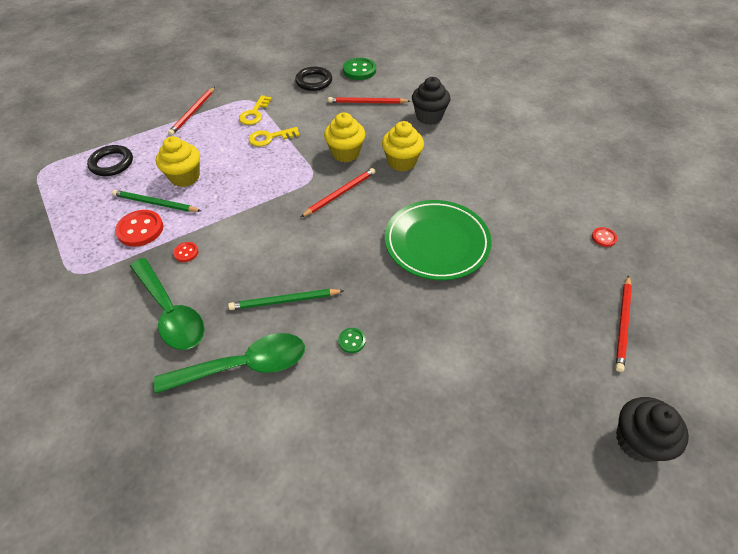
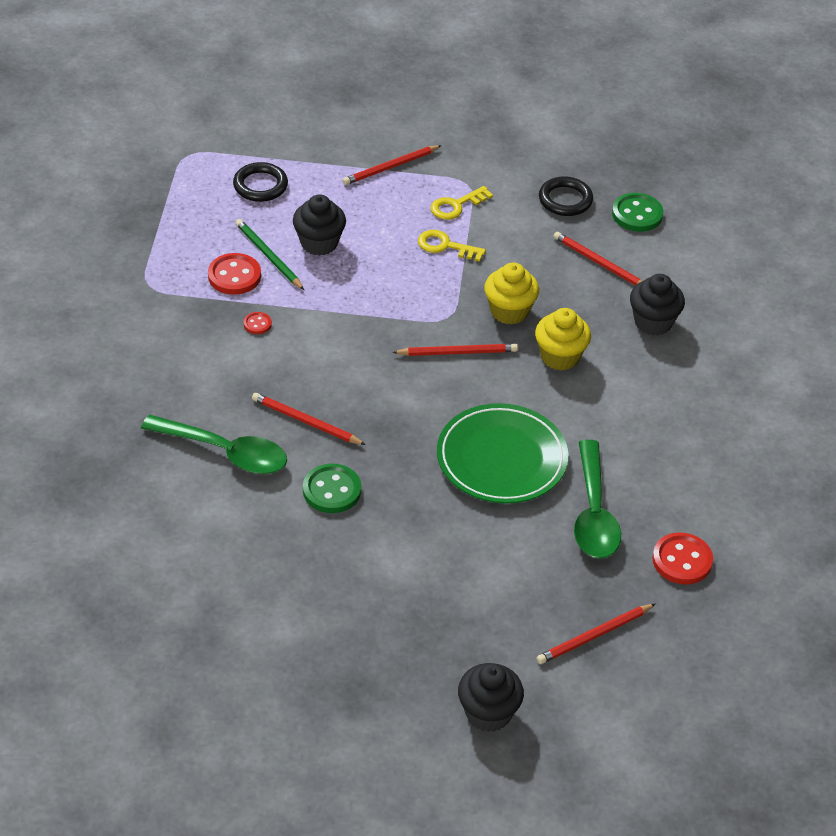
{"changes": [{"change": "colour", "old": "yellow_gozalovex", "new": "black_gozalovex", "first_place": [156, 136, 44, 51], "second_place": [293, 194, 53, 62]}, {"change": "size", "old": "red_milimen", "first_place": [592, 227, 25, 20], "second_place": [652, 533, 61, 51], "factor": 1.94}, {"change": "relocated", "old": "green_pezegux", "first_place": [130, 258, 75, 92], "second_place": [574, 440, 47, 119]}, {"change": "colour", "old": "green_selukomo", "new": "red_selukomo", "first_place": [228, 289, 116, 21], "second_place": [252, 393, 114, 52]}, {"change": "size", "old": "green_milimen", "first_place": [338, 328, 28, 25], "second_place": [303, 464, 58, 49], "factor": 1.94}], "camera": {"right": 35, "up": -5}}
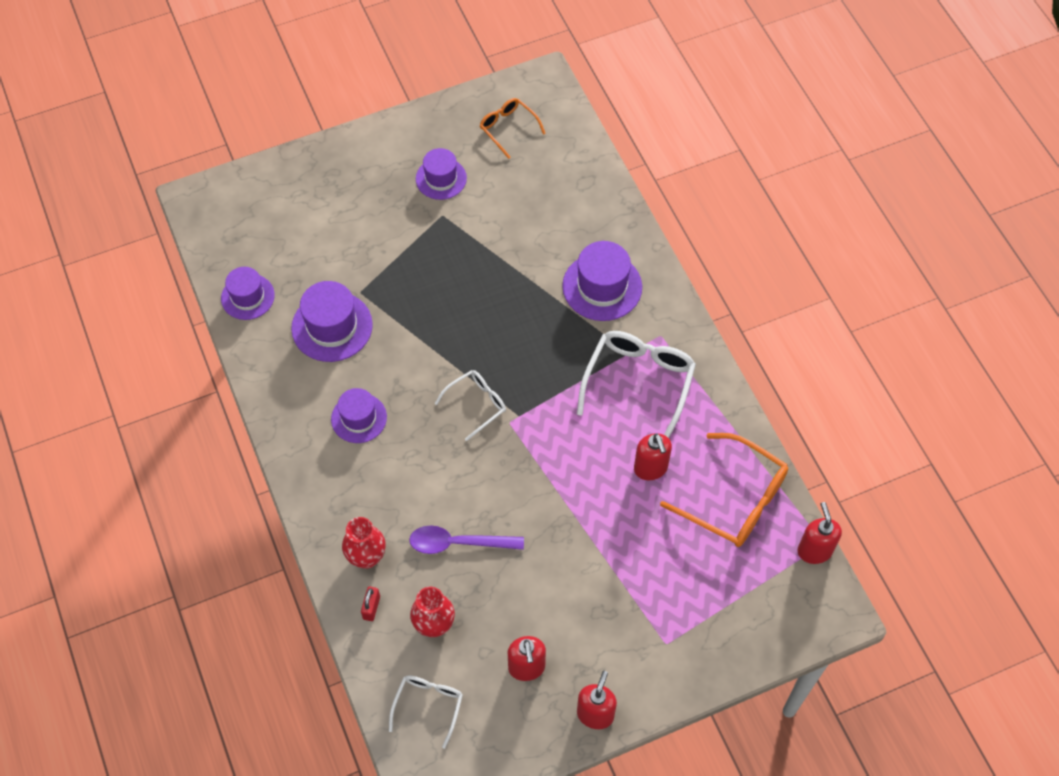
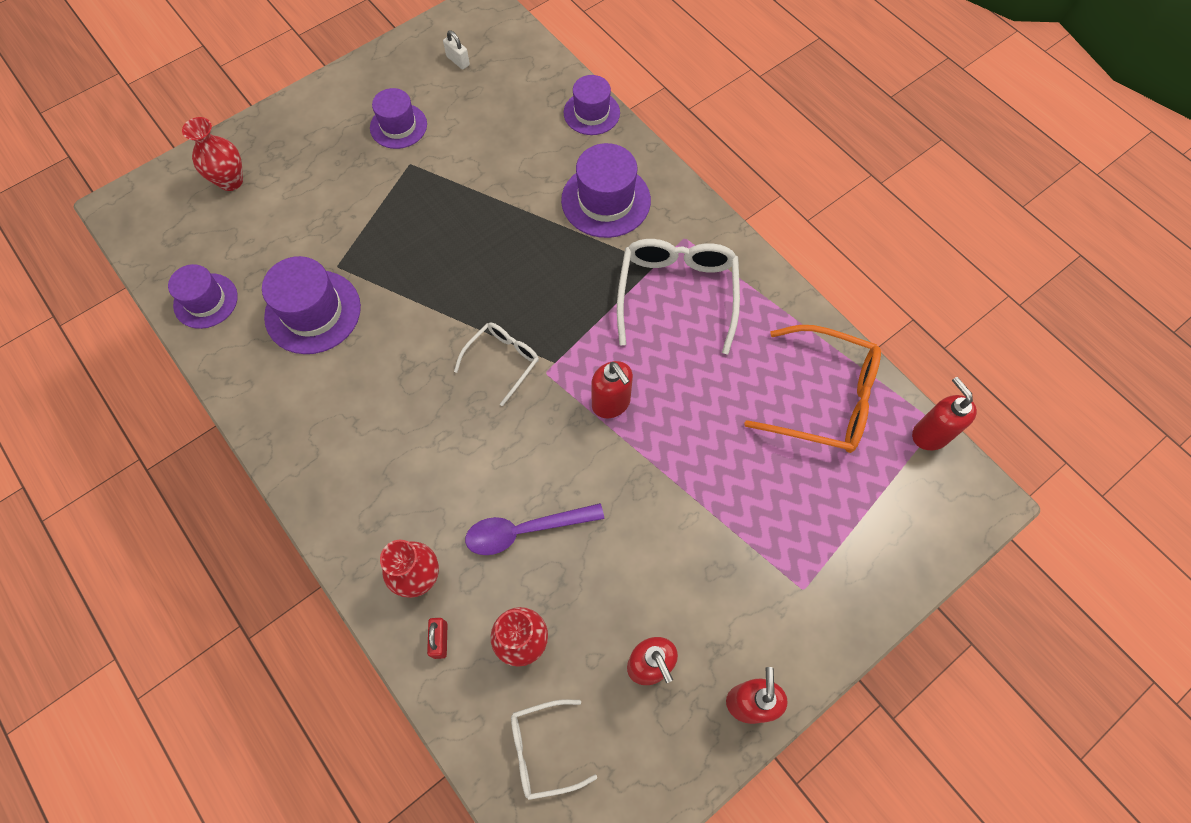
{"changes": [{"change": "exchanged", "old": "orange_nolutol", "new": "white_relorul", "first_place": [480, 98, 66, 61], "second_place": [443, 30, 27, 39]}, {"change": "relocated", "old": "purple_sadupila", "first_place": [331, 388, 56, 55], "second_place": [564, 75, 56, 60]}, {"change": "relocated", "old": "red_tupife", "first_place": [634, 433, 38, 47], "second_place": [591, 361, 42, 57]}, {"change": "spun", "old": "white_nolutol", "first_place": [389, 675, 74, 74], "second_place": [511, 699, 86, 101], "degrees": -105}, {"change": "appeared", "new": "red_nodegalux", "second_place": [182, 117, 61, 74]}], "camera": {"right": -15, "up": 5}}
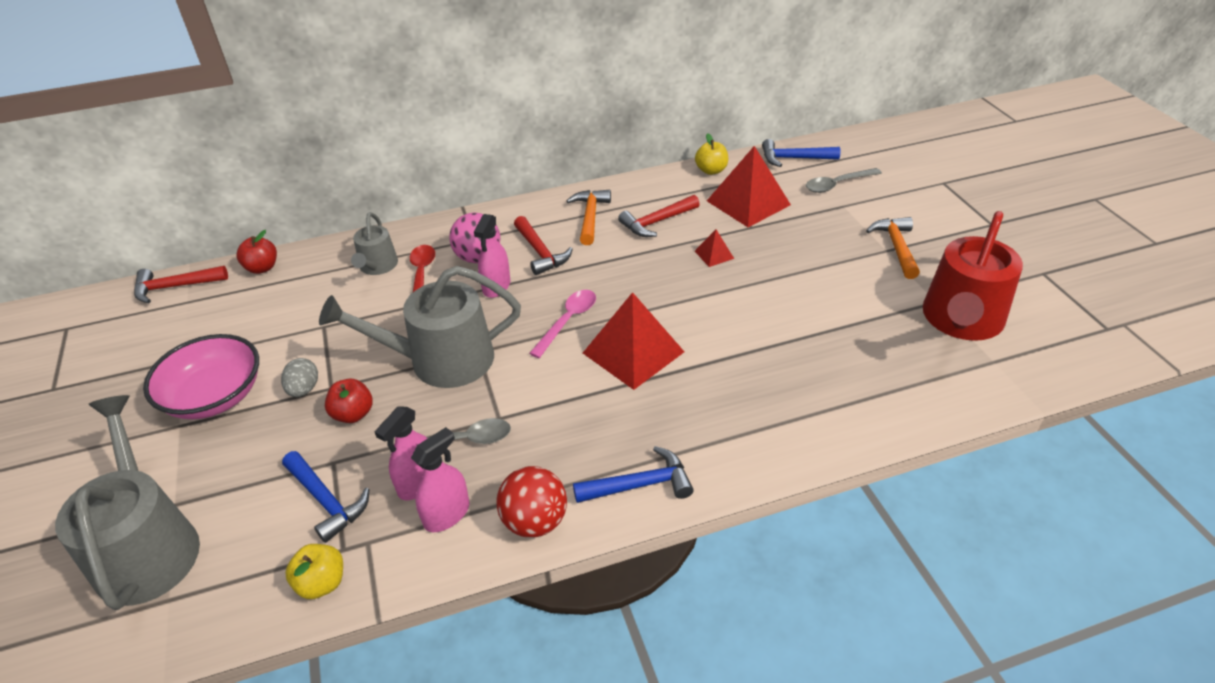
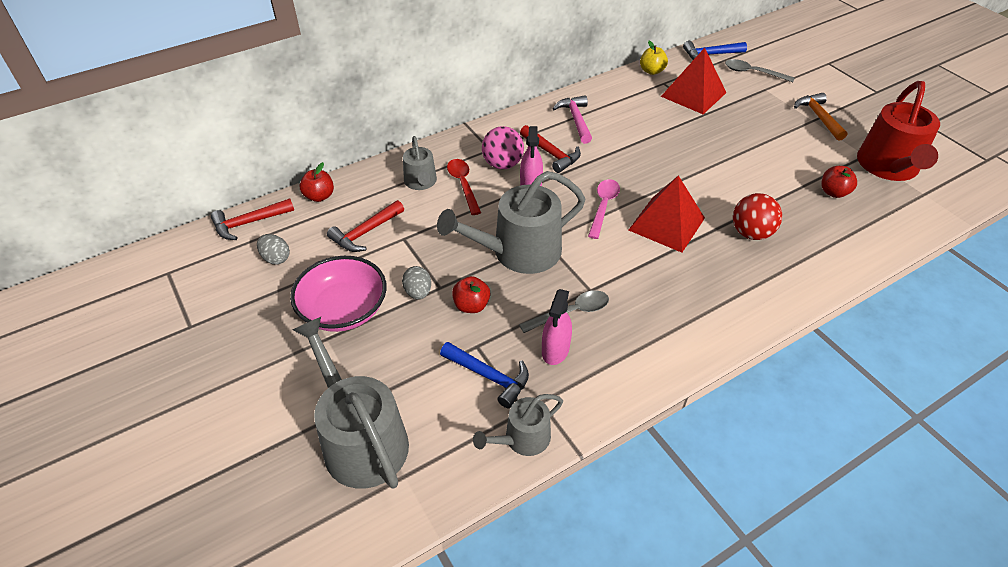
{"changes": [{"change": "spun", "old": "grey_pezegux", "first_place": [806, 168, 76, 25], "second_place": [725, 59, 70, 23], "degrees": 60}, {"change": "colour", "old": "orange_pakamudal", "new": "pink_pakamudal", "first_place": [566, 190, 45, 55], "second_place": [552, 95, 40, 49]}, {"change": "relocated", "old": "red_pakamudal", "first_place": [618, 195, 82, 42], "second_place": [327, 200, 77, 52]}, {"change": "missing", "old": "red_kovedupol", "first_place": [695, 230, 39, 37]}, {"change": "missing", "old": "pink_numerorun", "first_place": [411, 427, 58, 105]}, {"change": "missing", "old": "blue_pakamudal", "first_place": [573, 446, 121, 57]}, {"change": "relocated", "old": "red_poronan", "first_place": [496, 466, 71, 72], "second_place": [733, 193, 49, 47]}, {"change": "exchanged", "old": "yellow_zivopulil", "new": "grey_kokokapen", "first_place": [285, 544, 58, 55], "second_place": [473, 394, 90, 62]}, {"change": "appeared", "new": "red_zivopulil", "second_place": [821, 166, 36, 32]}, {"change": "appeared", "new": "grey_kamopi", "second_place": [257, 234, 33, 31]}], "camera": {"right": -15, "up": 5}}
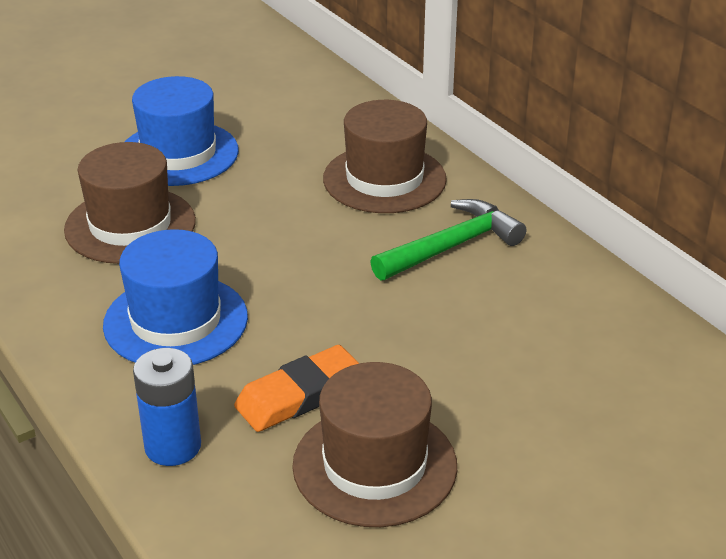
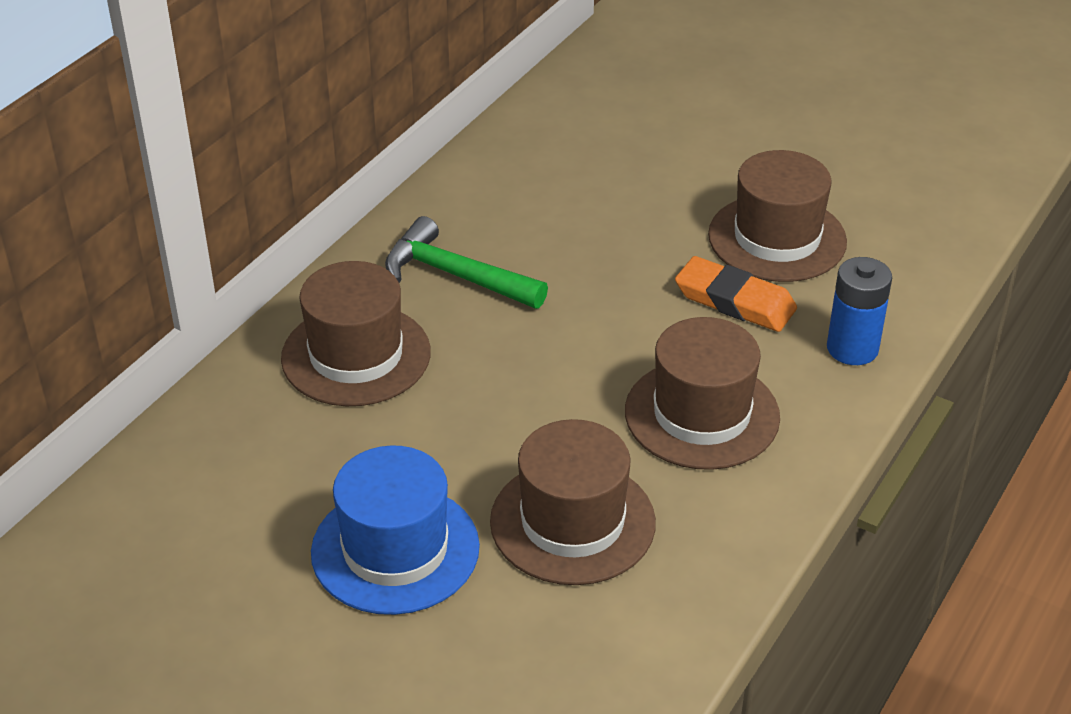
{"changes": [{"change": "colour", "old": "blue_sadupila", "new": "brown_sadupila", "first_place": [103, 229, 145, 136], "second_place": [625, 317, 155, 153]}], "camera": {"right": -115, "up": 5}}
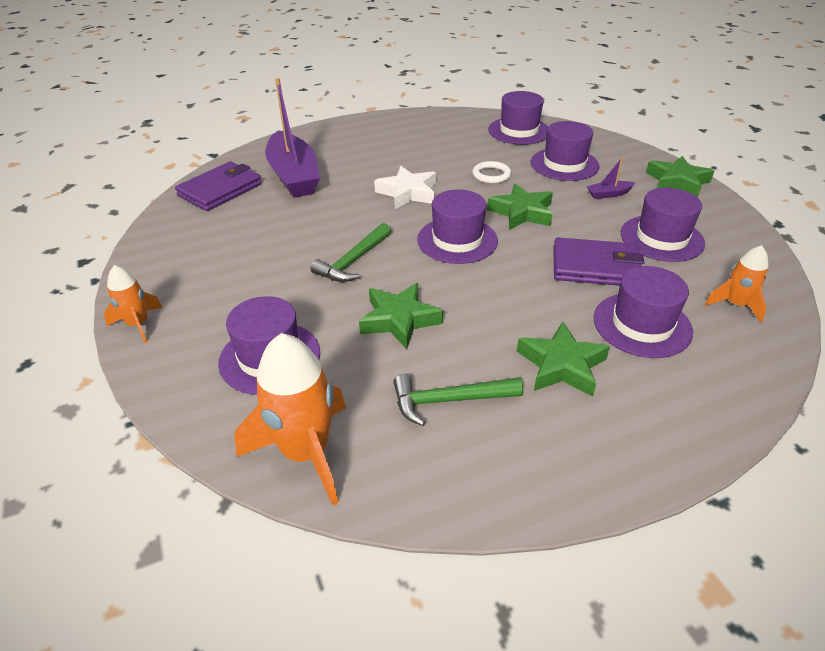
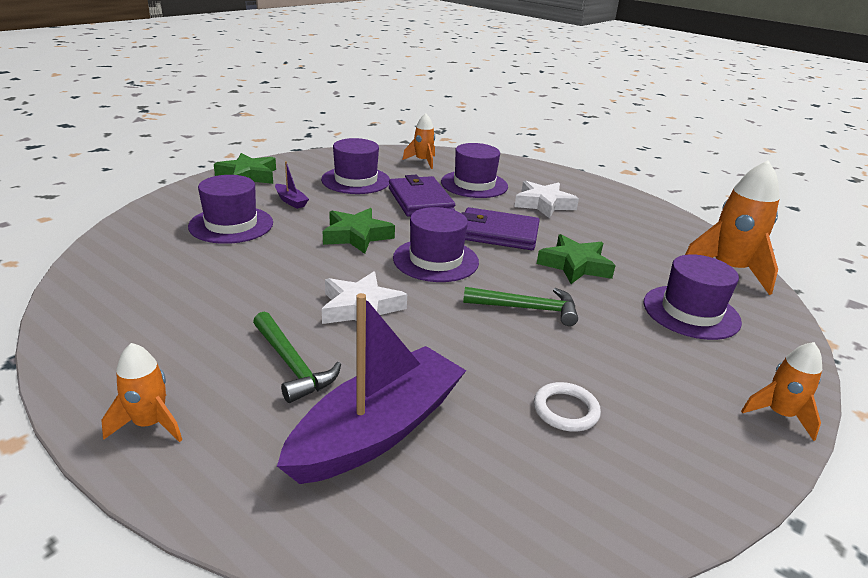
{"changes": [{"change": "missing", "old": "purple_sadupila", "first_place": [488, 91, 60, 54]}, {"change": "relocated", "old": "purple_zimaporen", "first_place": [175, 161, 87, 50], "second_place": [462, 207, 78, 43]}, {"change": "relocated", "old": "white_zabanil", "first_place": [473, 161, 38, 23], "second_place": [534, 382, 67, 50]}, {"change": "colour", "old": "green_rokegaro", "new": "white_rokegaro", "first_place": [517, 322, 93, 75], "second_place": [514, 181, 65, 38]}, {"change": "relocated", "old": "green_pakamudal", "first_place": [393, 374, 130, 52], "second_place": [253, 312, 88, 91]}, {"change": "appeared", "new": "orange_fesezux", "second_place": [101, 343, 81, 99]}], "camera": {"right": -120, "up": -10}}
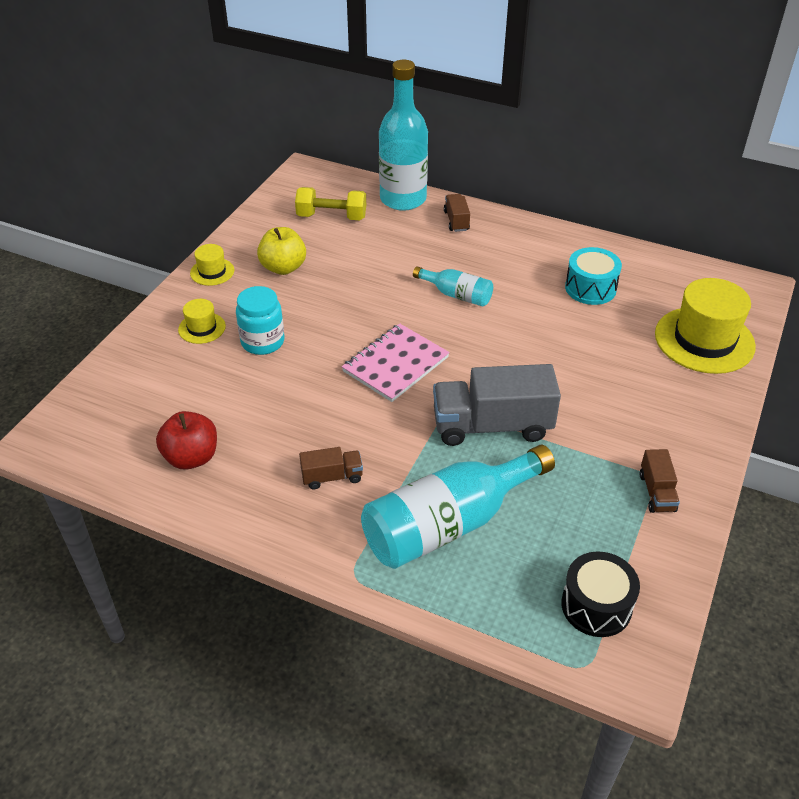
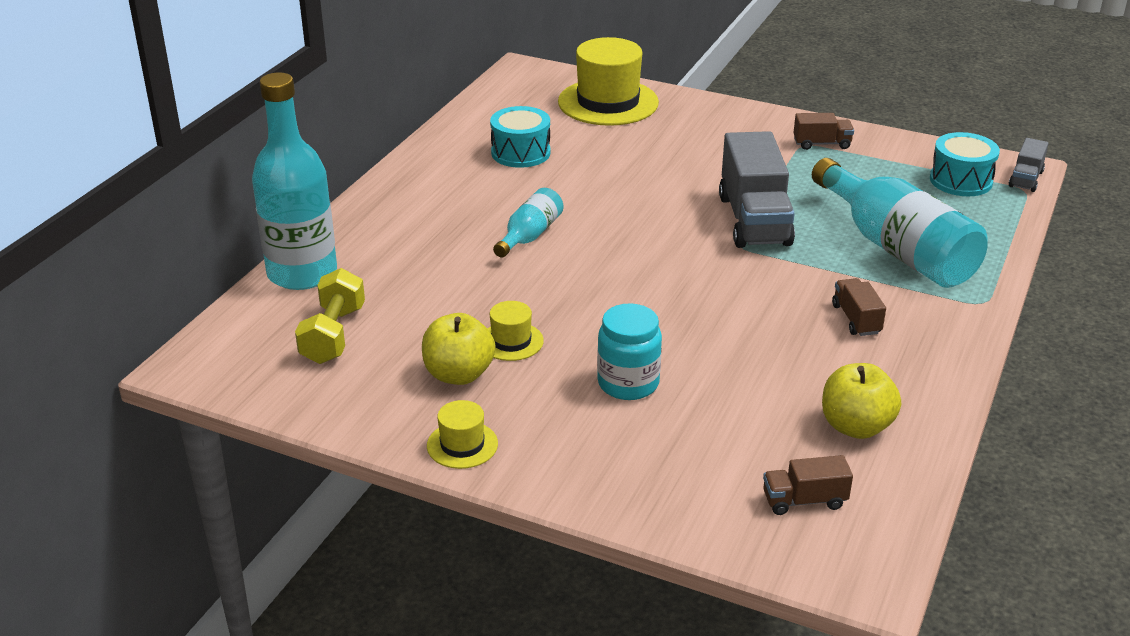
{"changes": [{"change": "relocated", "old": "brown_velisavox", "first_place": [444, 194, 26, 38], "second_place": [763, 455, 90, 60]}, {"change": "relocated", "old": "yellow_sadupila", "first_place": [178, 299, 48, 45], "second_place": [487, 301, 57, 60]}, {"change": "missing", "old": "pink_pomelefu", "first_place": [342, 323, 108, 79]}, {"change": "colour", "old": "red_zivopulil", "new": "yellow_zivopulil", "first_place": [156, 411, 61, 58], "second_place": [822, 363, 79, 76]}, {"change": "colour", "old": "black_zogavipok", "new": "turquoise_zogavipok", "first_place": [561, 551, 79, 86], "second_place": [930, 132, 70, 64]}, {"change": "appeared", "new": "grey_velisavox", "second_place": [1009, 138, 40, 54]}], "camera": {"right": -90, "up": -10}}
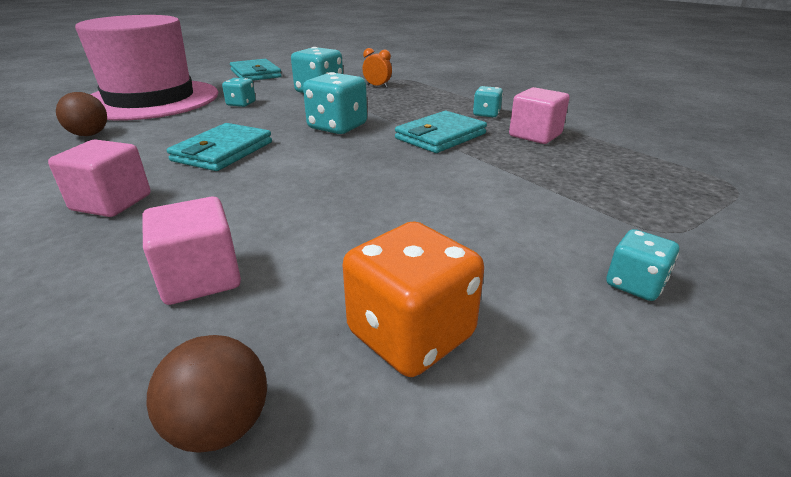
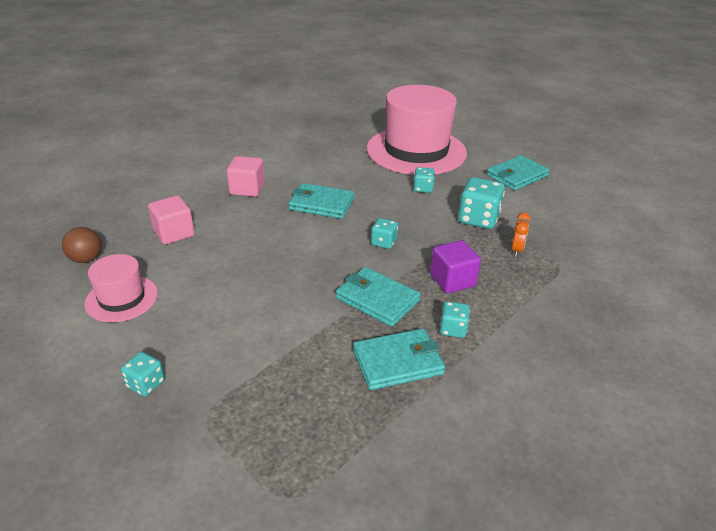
{"changes": [{"change": "size", "old": "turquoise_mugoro", "first_place": [303, 72, 64, 62], "second_place": [371, 218, 27, 31], "factor": 0.56}, {"change": "exchanged", "old": "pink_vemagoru", "new": "turquoise_zimaporen", "first_place": [509, 87, 61, 57], "second_place": [353, 328, 92, 62]}, {"change": "missing", "old": "brown_poronan", "first_place": [56, 92, 51, 44]}, {"change": "exchanged", "old": "orange_mugoro", "new": "pink_sadupila", "first_place": [343, 221, 141, 156], "second_place": [84, 254, 74, 68]}, {"change": "appeared", "new": "purple_vemagoru", "second_place": [430, 240, 51, 53]}], "camera": {"right": 80, "up": 5}}
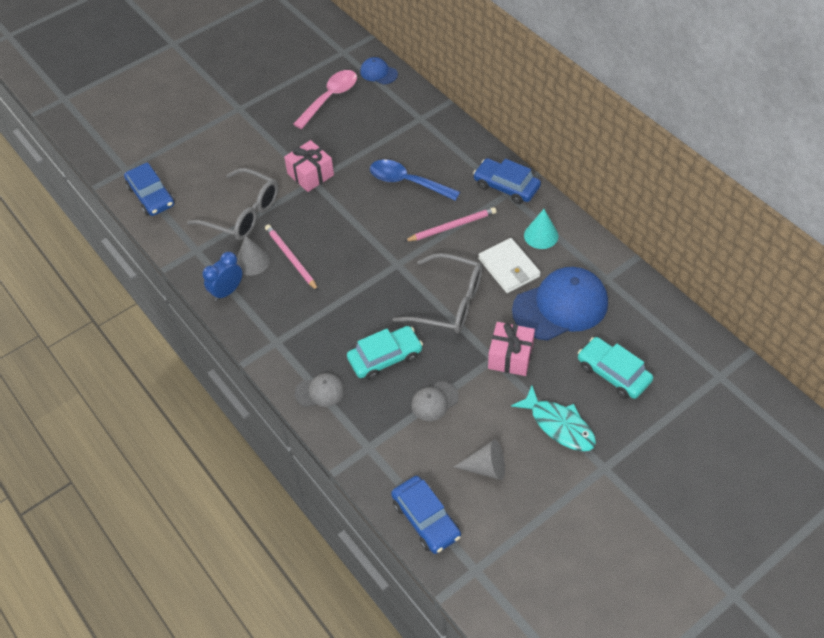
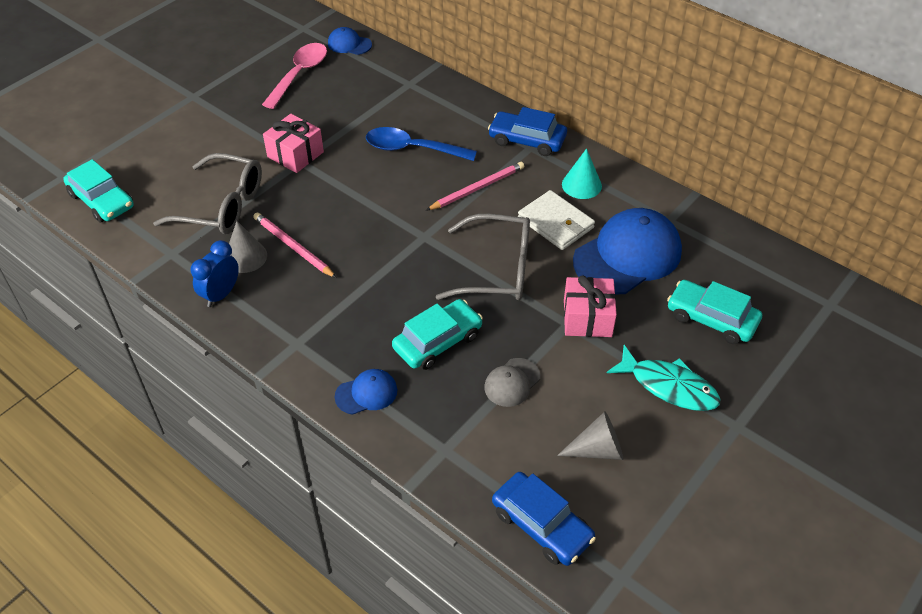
{"changes": [{"change": "colour", "old": "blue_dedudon", "new": "turquoise_dedudon", "first_place": [124, 162, 51, 54], "second_place": [63, 159, 71, 64]}, {"change": "colour", "old": "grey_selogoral", "new": "blue_selogoral", "first_place": [295, 373, 49, 34], "second_place": [335, 369, 62, 46]}], "camera": {"right": -15, "up": -5}}
